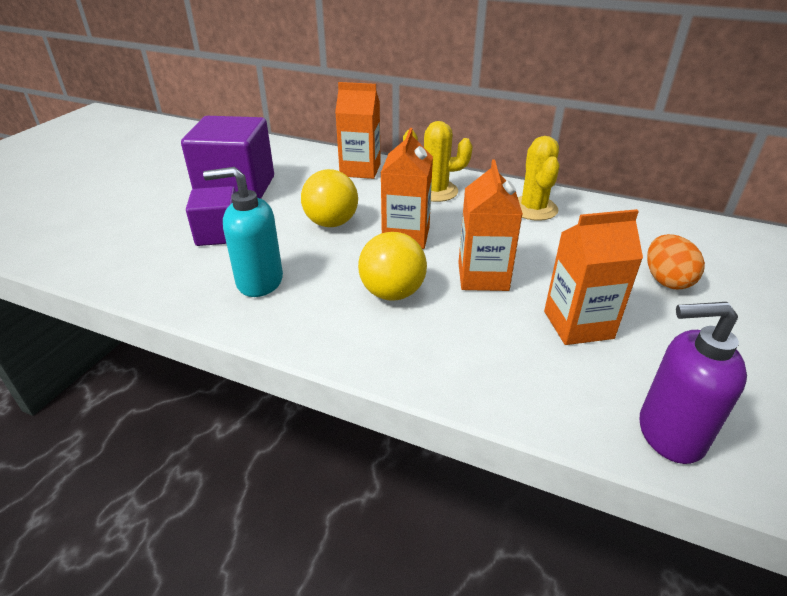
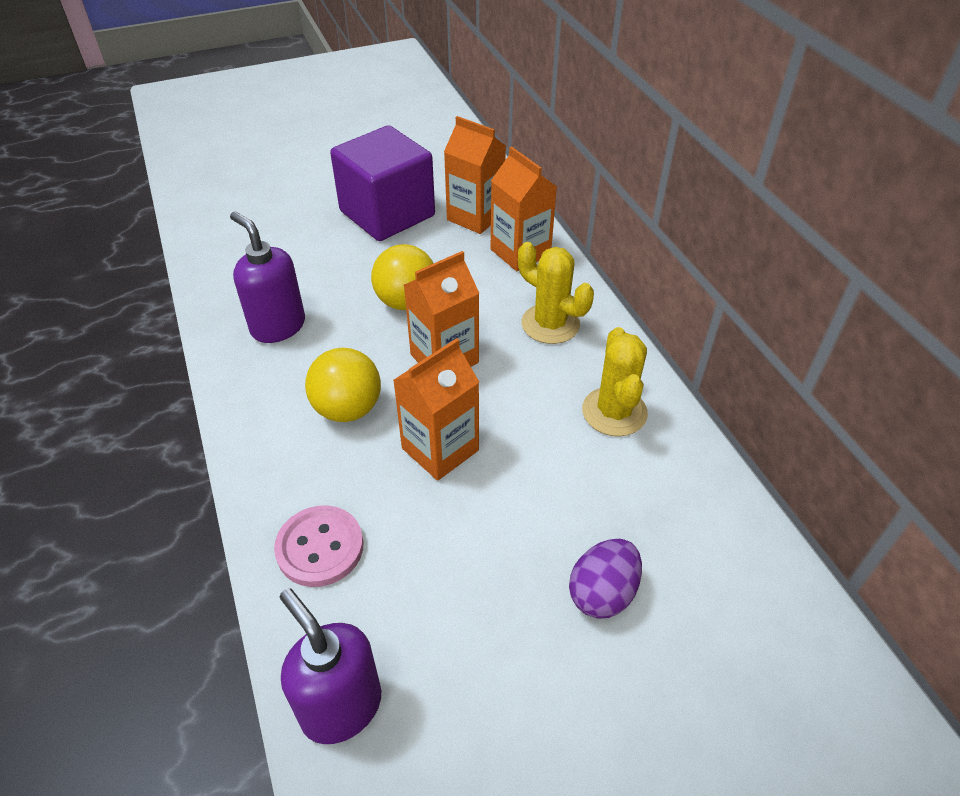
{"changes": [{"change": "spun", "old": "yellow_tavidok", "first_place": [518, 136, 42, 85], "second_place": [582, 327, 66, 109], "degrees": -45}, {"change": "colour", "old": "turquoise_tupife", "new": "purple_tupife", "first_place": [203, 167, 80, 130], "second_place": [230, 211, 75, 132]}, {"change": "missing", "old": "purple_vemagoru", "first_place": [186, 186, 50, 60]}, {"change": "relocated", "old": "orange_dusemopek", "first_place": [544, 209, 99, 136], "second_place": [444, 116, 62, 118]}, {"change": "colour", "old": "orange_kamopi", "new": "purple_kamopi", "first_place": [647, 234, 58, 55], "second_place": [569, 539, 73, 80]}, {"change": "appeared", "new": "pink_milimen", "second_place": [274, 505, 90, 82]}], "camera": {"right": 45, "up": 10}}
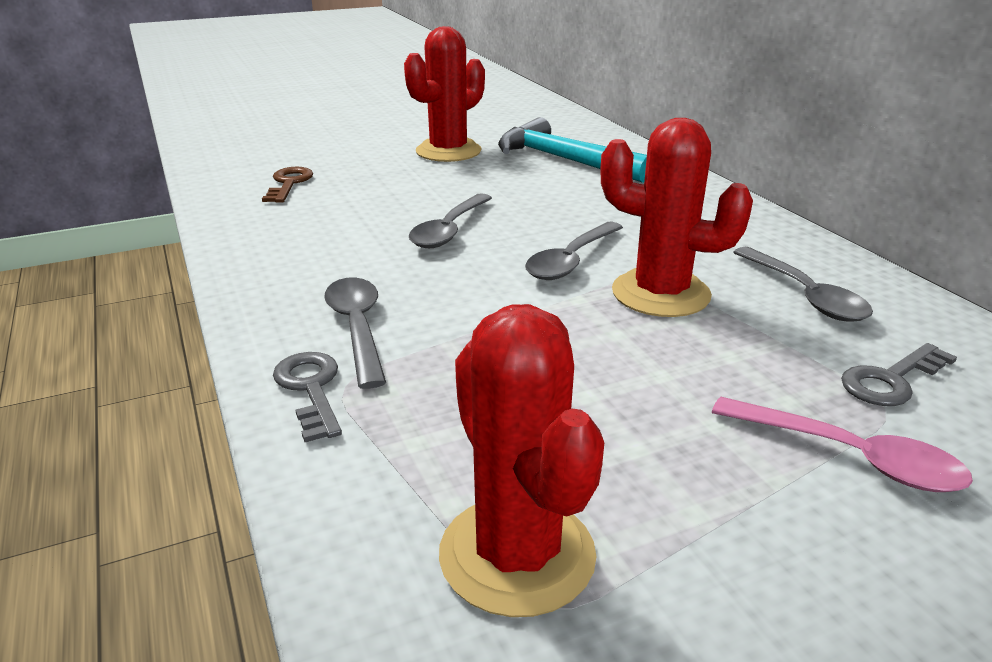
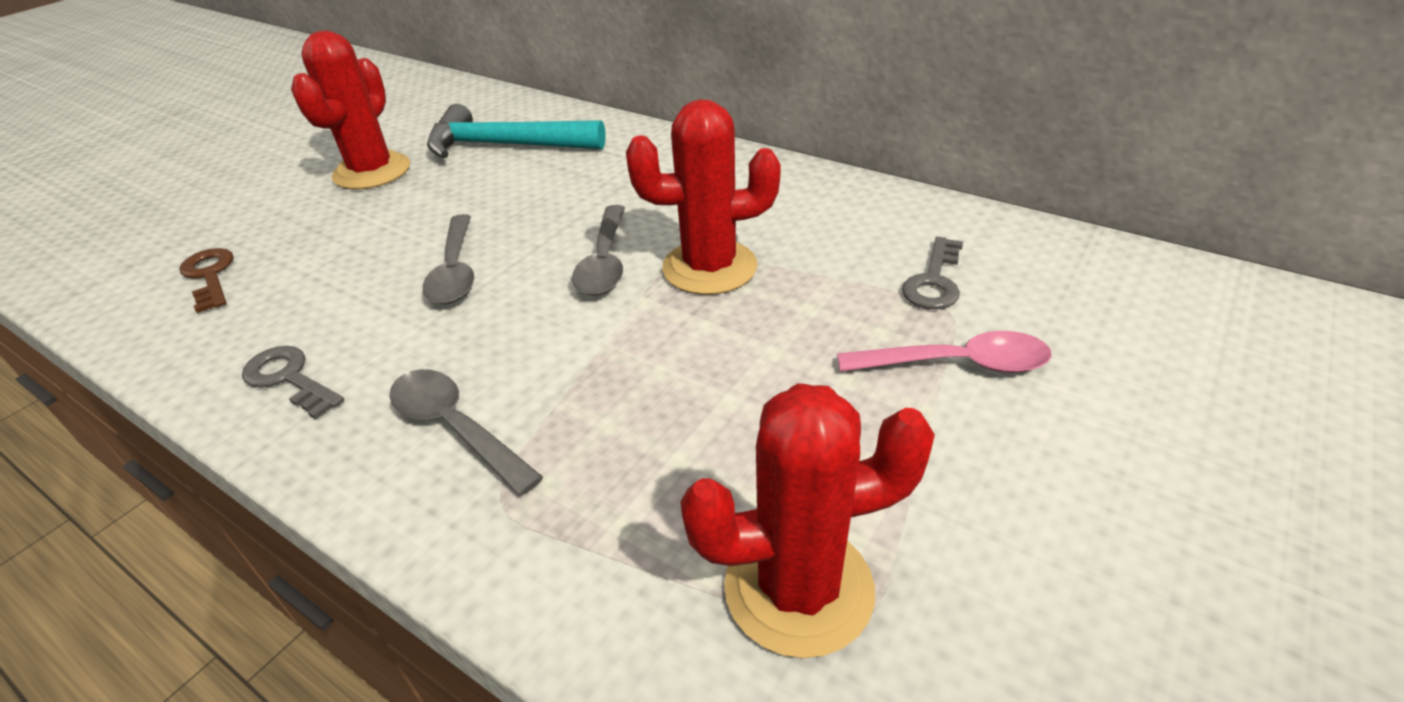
{"changes": [{"change": "missing", "old": "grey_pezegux", "first_place": [733, 247, 140, 75]}, {"change": "spun", "old": "red_tavidok", "first_place": [439, 304, 165, 313], "second_place": [680, 383, 255, 275], "degrees": -45}, {"change": "relocated", "old": "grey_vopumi", "first_place": [273, 352, 69, 90], "second_place": [242, 346, 102, 73]}], "camera": {"right": -30, "up": 10}}
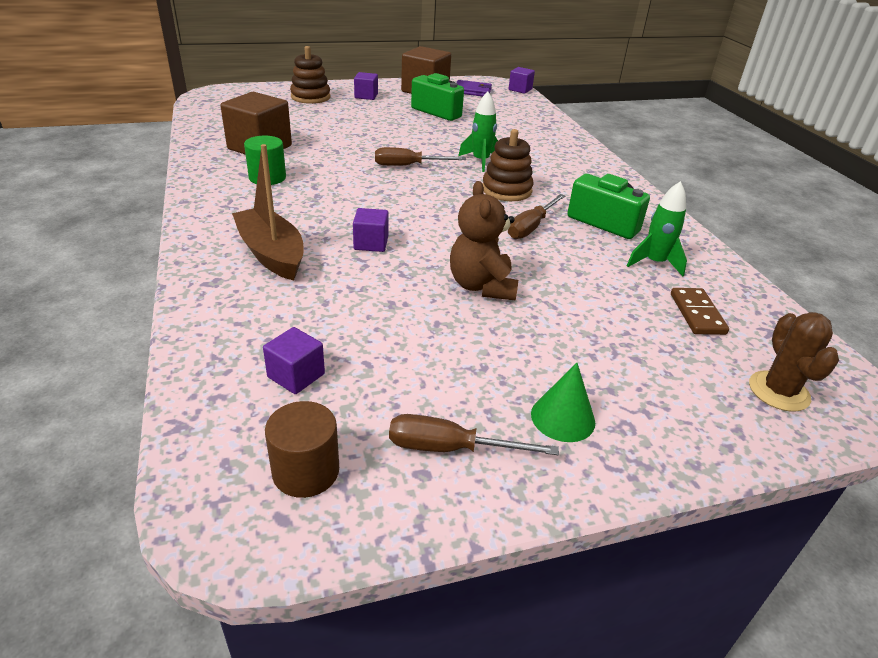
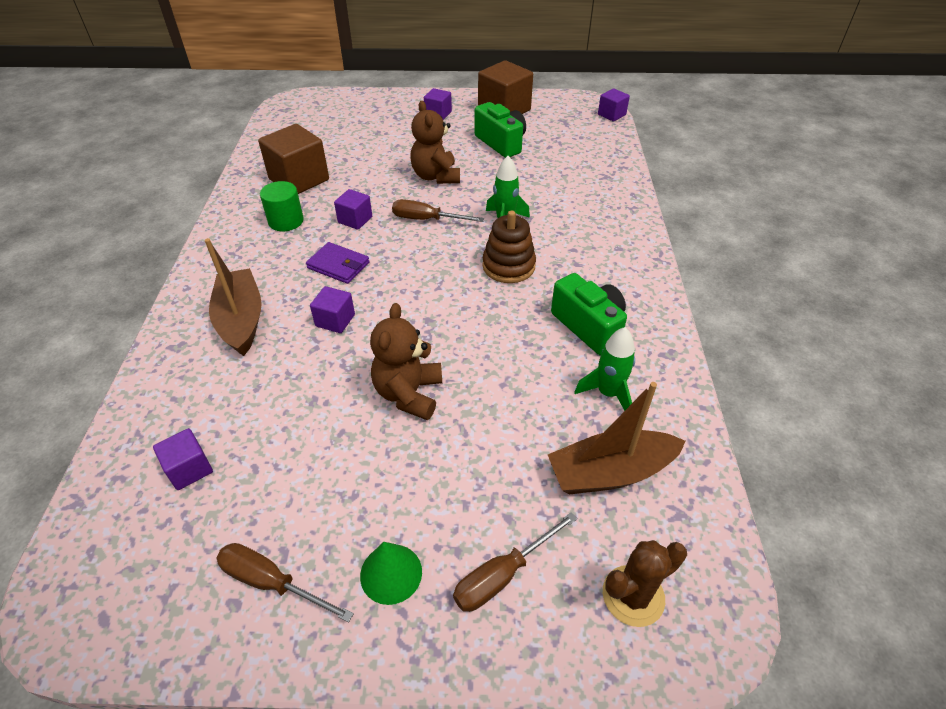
{"changes": [{"change": "missing", "old": "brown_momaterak", "first_place": [290, 46, 40, 58]}, {"change": "relocated", "old": "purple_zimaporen", "first_place": [457, 80, 35, 16], "second_place": [306, 242, 64, 42]}, {"change": "relocated", "old": "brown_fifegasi", "first_place": [508, 194, 57, 45], "second_place": [453, 512, 124, 100]}, {"change": "exchanged", "old": "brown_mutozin", "new": "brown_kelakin", "first_place": [671, 288, 58, 47], "second_place": [548, 382, 138, 113]}, {"change": "spun", "old": "brown_tavidok", "first_place": [749, 312, 90, 100], "second_place": [603, 540, 84, 87], "degrees": 45}, {"change": "missing", "old": "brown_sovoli", "first_place": [265, 401, 74, 97]}, {"change": "appeared", "new": "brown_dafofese", "second_place": [410, 101, 50, 83]}, {"change": "appeared", "new": "purple_vemagoru", "second_place": [334, 189, 38, 41]}], "camera": {"right": 20, "up": 10}}
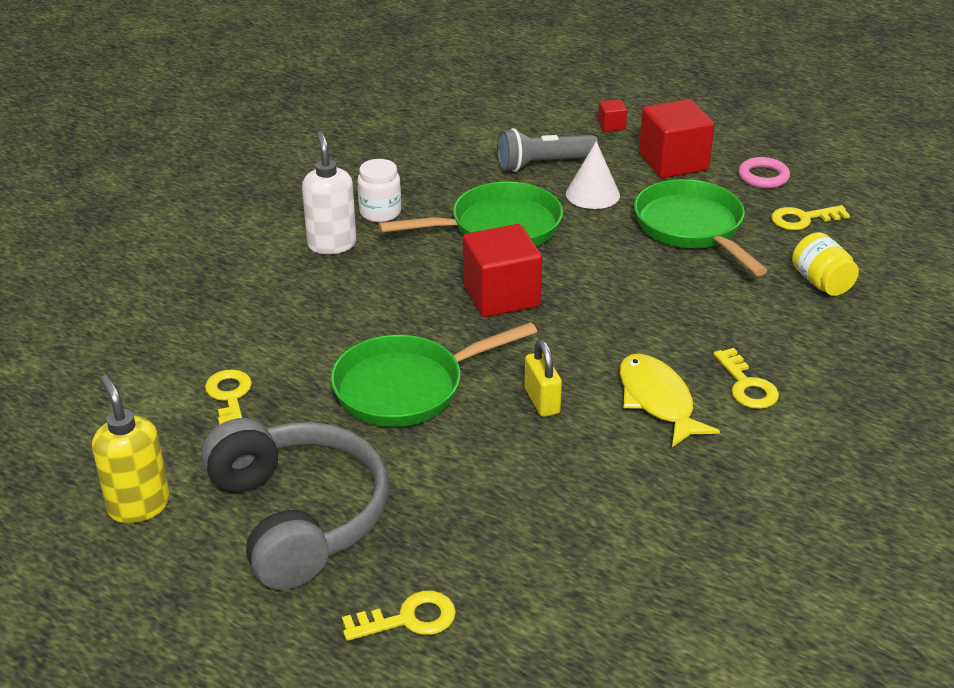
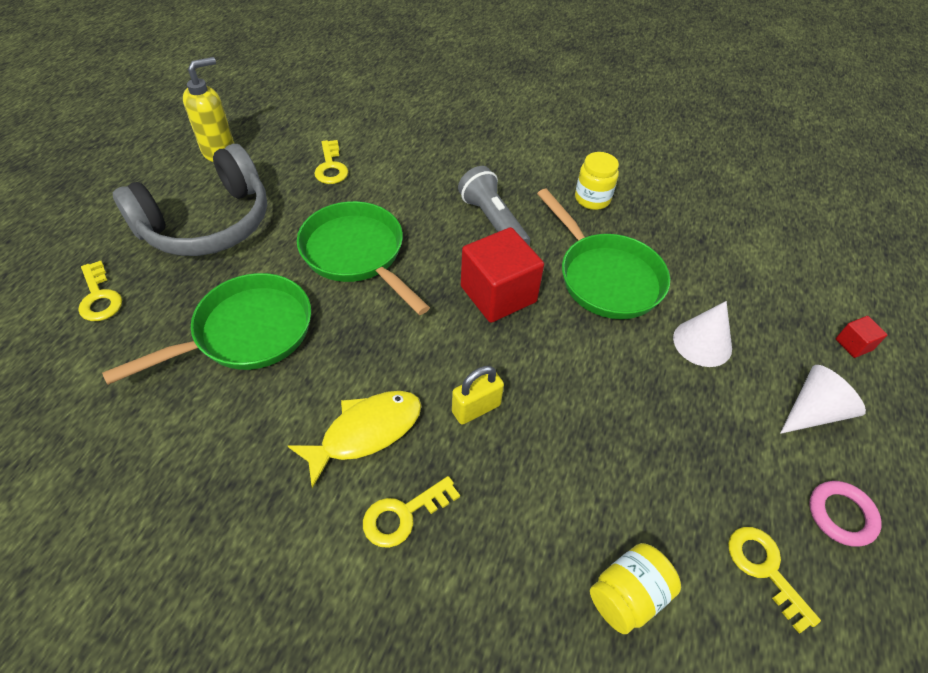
{"changes": [{"change": "exchanged", "old": "red_vemagoru", "new": "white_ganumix", "first_place": [639, 99, 75, 79], "second_place": [780, 365, 86, 69]}, {"change": "relocated", "old": "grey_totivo", "first_place": [497, 128, 101, 44], "second_place": [458, 166, 72, 79]}, {"change": "missing", "old": "white_tupife", "first_place": [302, 132, 54, 122]}, {"change": "colour", "old": "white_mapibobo", "new": "yellow_mapibobo", "first_place": [357, 159, 44, 63], "second_place": [575, 152, 44, 58]}, {"change": "relocated", "old": "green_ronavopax", "first_place": [634, 179, 134, 97], "second_place": [102, 273, 209, 112]}, {"change": "relocated", "old": "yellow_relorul", "first_place": [524, 340, 38, 77], "second_place": [452, 366, 52, 59]}, {"change": "spun", "old": "yellow_vopumi", "first_place": [205, 369, 47, 56], "second_place": [314, 140, 34, 44], "degrees": 105}], "camera": {"right": 75, "up": 15}}
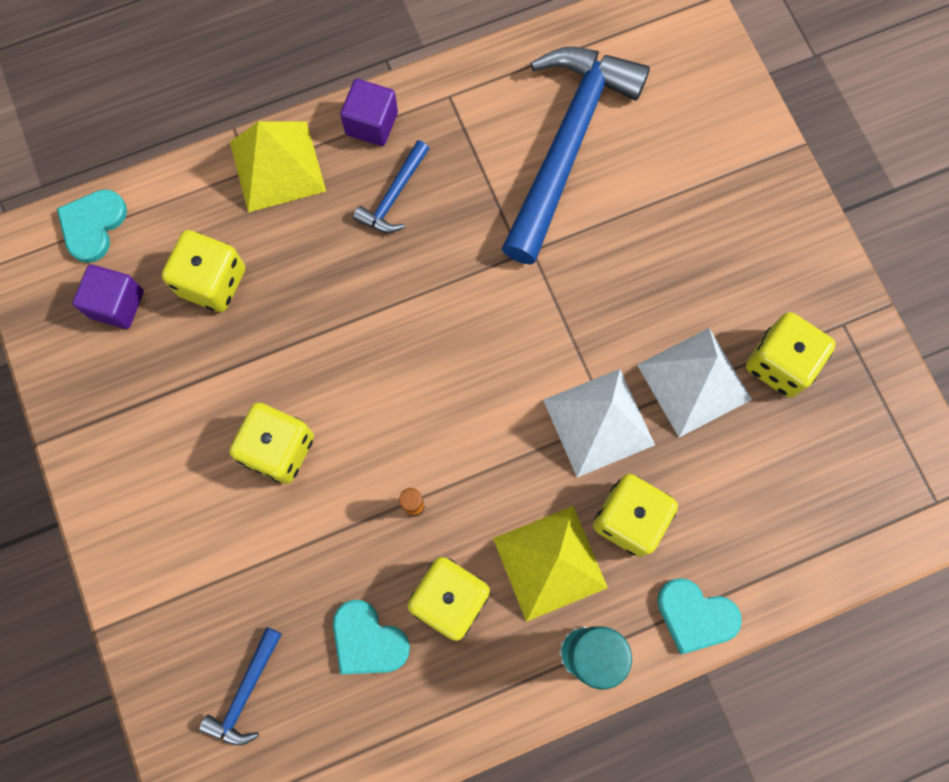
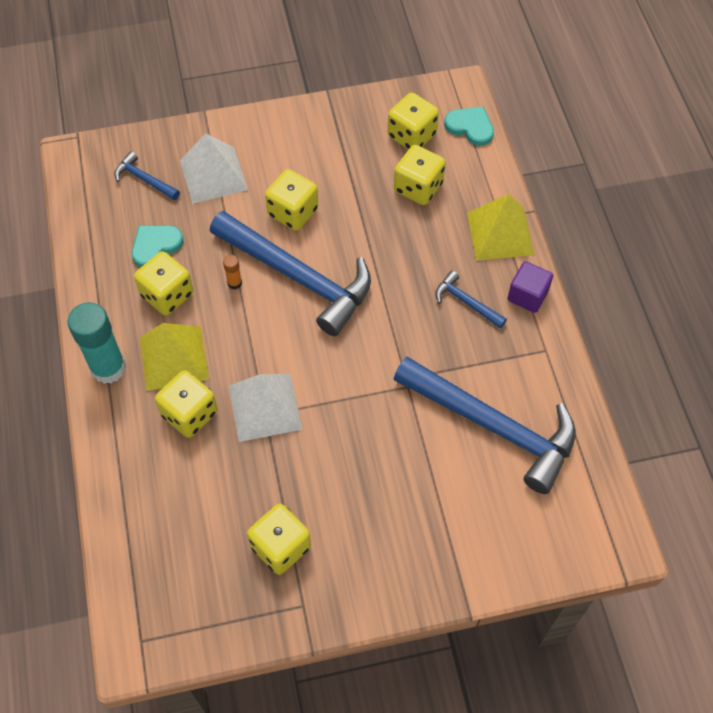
{"changes": [{"change": "exchanged", "old": "purple_vemagoru", "new": "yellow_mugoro", "first_place": [72, 264, 72, 65], "second_place": [388, 92, 51, 58]}, {"change": "relocated", "old": "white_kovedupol", "first_place": [637, 328, 115, 110], "second_place": [180, 133, 68, 71]}, {"change": "missing", "old": "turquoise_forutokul", "first_place": [657, 578, 85, 76]}, {"change": "appeared", "new": "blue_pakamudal", "second_place": [210, 211, 161, 125]}], "camera": {"right": 100, "up": -15}}
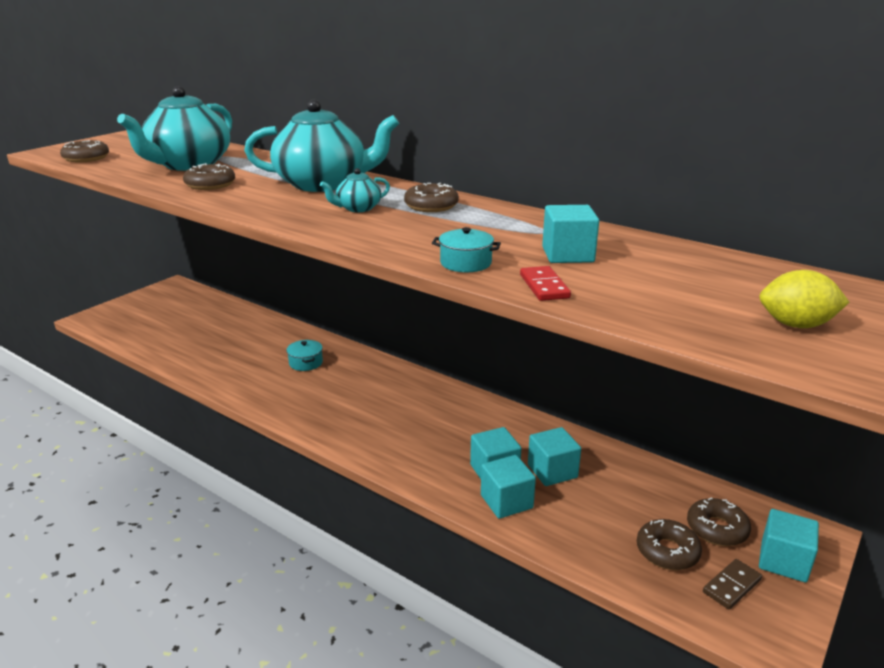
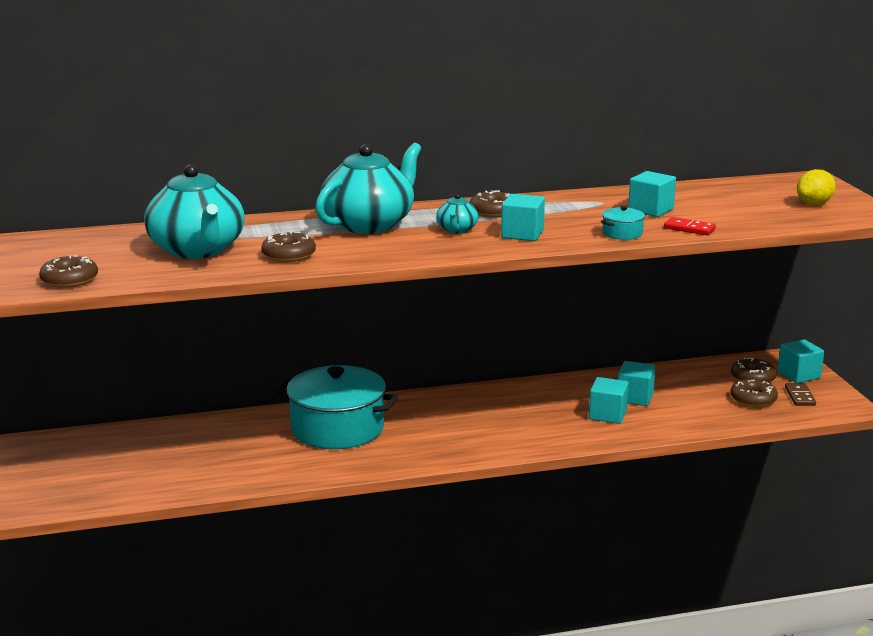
{"changes": [{"change": "size", "old": "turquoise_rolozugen", "first_place": [286, 340, 37, 31], "second_place": [276, 365, 122, 84], "factor": 2.48}, {"change": "relocated", "old": "turquoise_vemagoru", "first_place": [481, 455, 55, 64], "second_place": [501, 194, 44, 47]}], "camera": {"right": -50, "up": -5}}
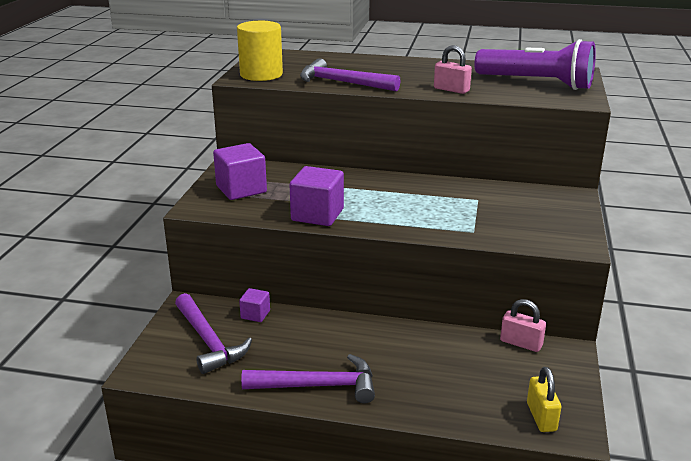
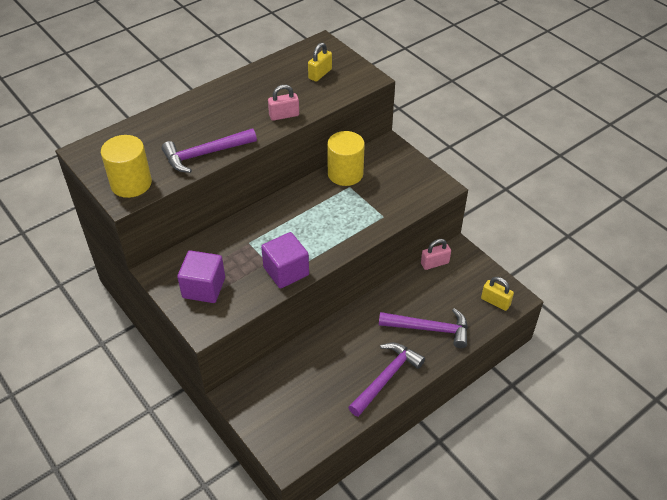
{"changes": [{"change": "exchanged", "old": "purple_totivo", "new": "yellow_relorul", "first_place": [474, 39, 122, 51], "second_place": [308, 43, 24, 39]}, {"change": "missing", "old": "purple_vemagoru", "first_place": [239, 288, 31, 34]}, {"change": "relocated", "old": "purple_pakamudal", "first_place": [175, 293, 77, 81], "second_place": [379, 308, 89, 40]}, {"change": "appeared", "new": "yellow_sovoli", "second_place": [327, 131, 38, 55]}], "camera": {"right": -50, "up": 20}}
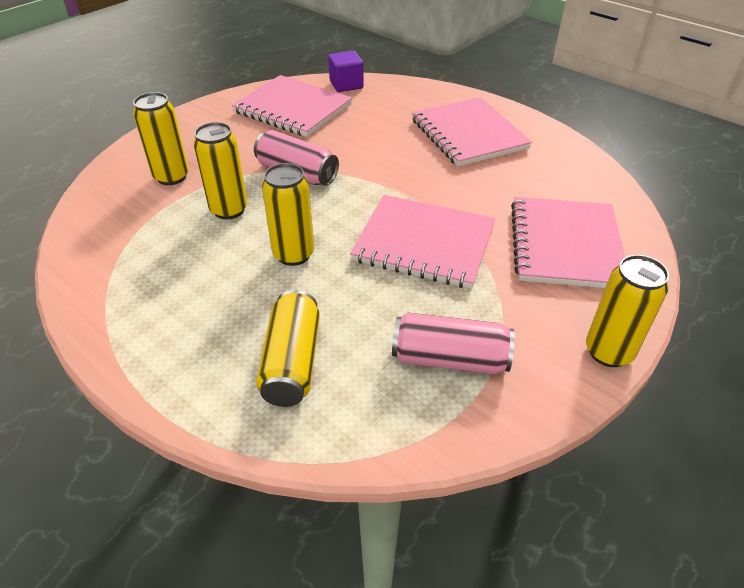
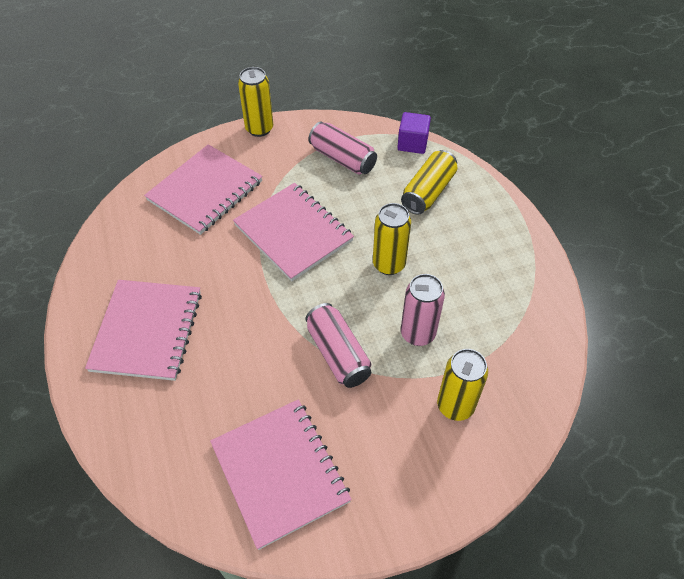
{"changes": [{"change": "relocated", "old": "purple_vemagoru", "first_place": [328, 51, 36, 41], "second_place": [397, 112, 34, 42]}, {"change": "colour", "old": "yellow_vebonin", "new": "pink_vebonin", "first_place": [193, 122, 55, 97], "second_place": [401, 274, 44, 72]}], "camera": {"right": -150, "up": 10}}
